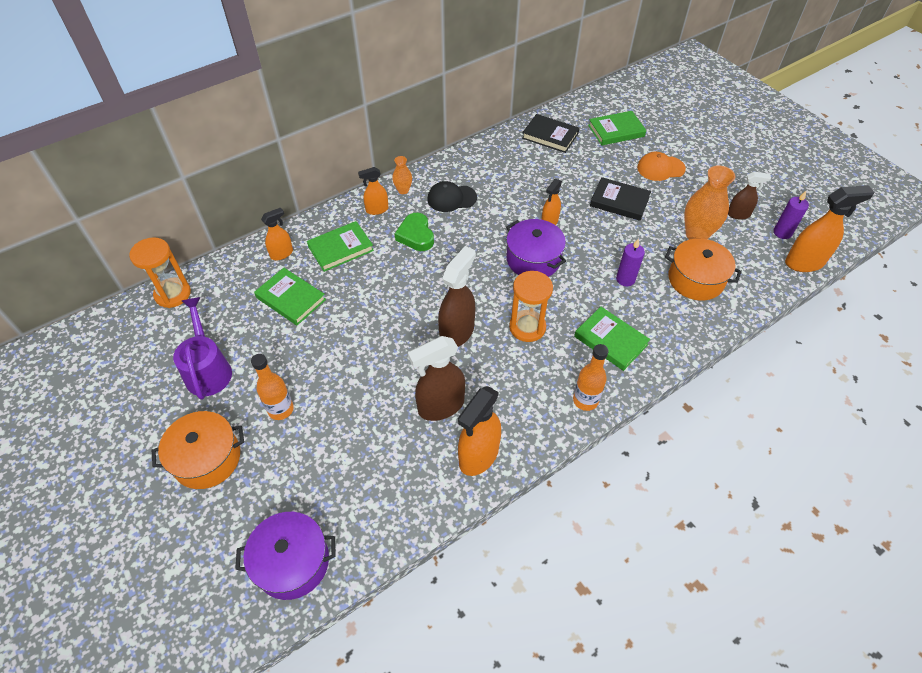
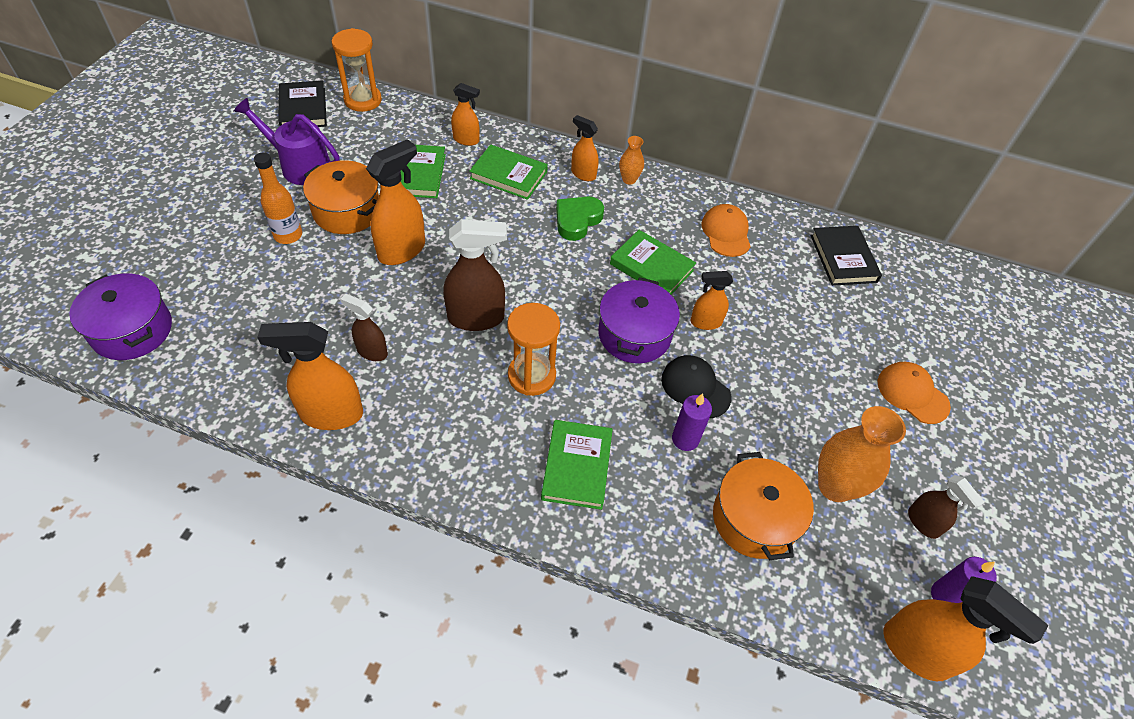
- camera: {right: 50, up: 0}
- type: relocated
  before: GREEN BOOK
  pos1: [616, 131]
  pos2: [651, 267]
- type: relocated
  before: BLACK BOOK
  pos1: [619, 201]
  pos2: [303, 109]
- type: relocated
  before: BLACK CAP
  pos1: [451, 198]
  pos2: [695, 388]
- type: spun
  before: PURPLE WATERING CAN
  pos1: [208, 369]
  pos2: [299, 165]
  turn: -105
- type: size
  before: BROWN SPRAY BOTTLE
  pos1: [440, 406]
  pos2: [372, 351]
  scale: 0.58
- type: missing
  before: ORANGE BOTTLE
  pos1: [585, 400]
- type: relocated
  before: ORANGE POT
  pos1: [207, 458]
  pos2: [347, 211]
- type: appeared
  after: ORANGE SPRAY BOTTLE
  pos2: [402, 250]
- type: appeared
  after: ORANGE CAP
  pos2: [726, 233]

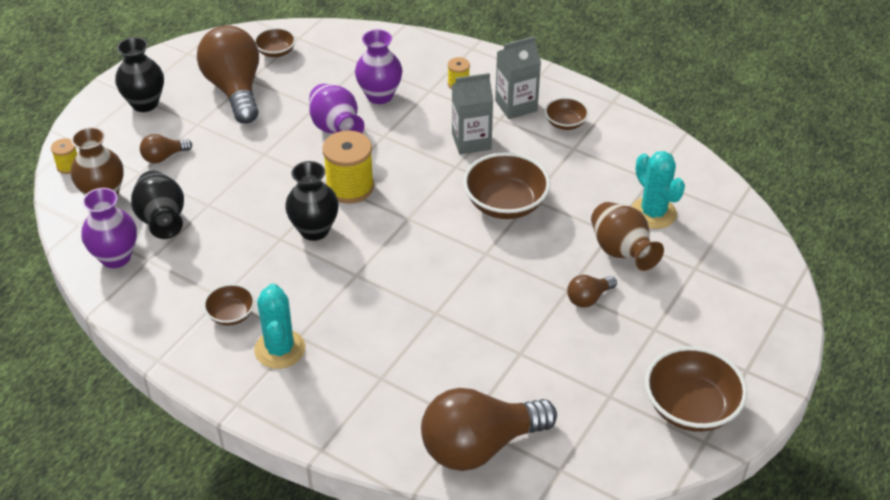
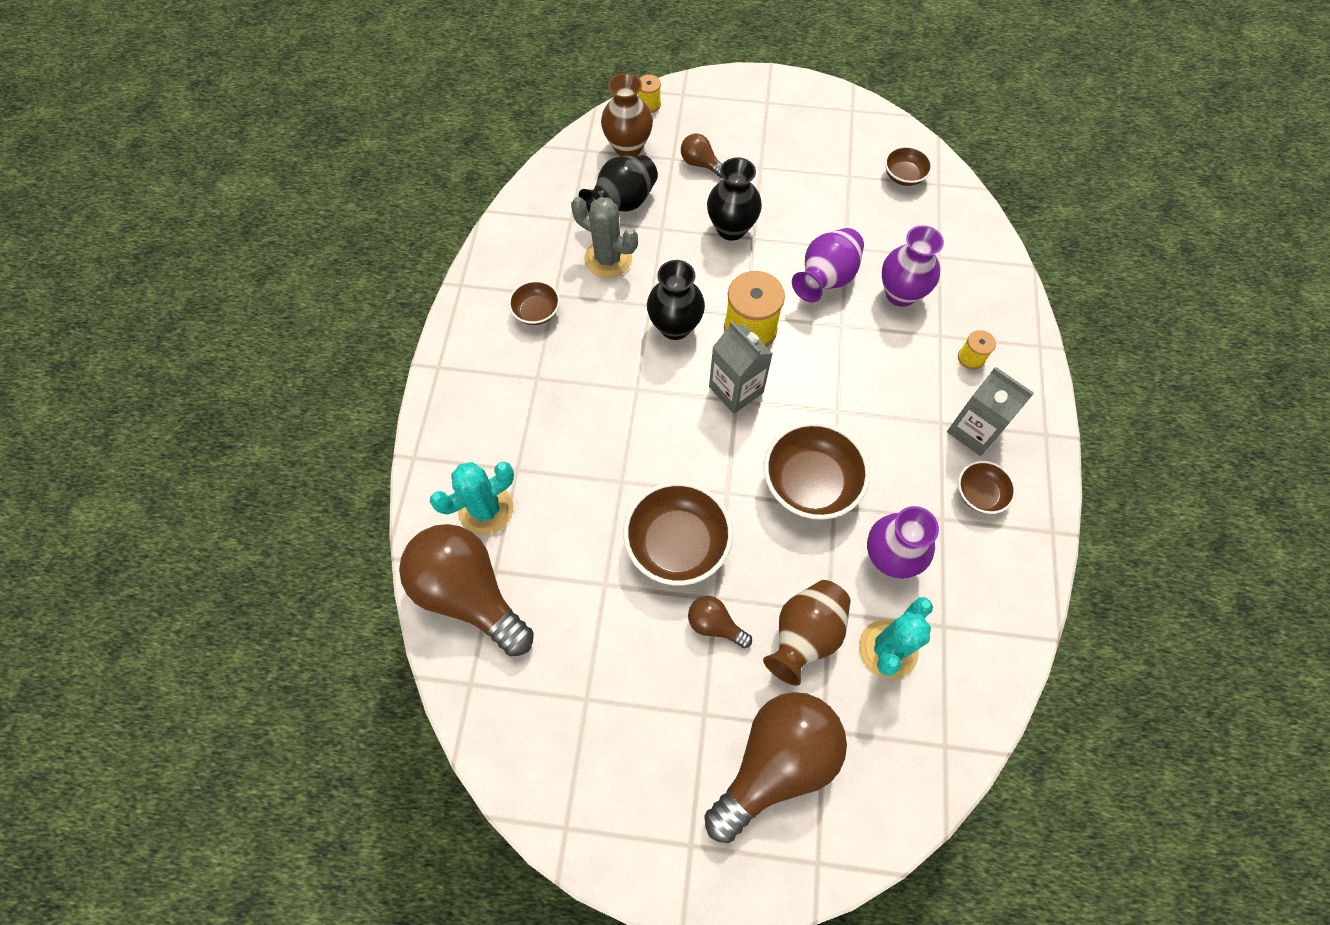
- camera: {right: 65, up: 20}
- type: relocated
  before: BROWN LIGHT BULB
  pos1: [235, 89]
  pos2: [775, 762]
- type: relocated
  before: BLACK VASE
  pos1: [145, 103]
  pos2: [731, 228]
- type: relocated
  before: GREY CARTON
  pos1: [471, 141]
  pos2: [736, 389]
- type: relocated
  before: PURPLE VASE
  pos1: [116, 257]
  pos2: [889, 558]
- type: relocated
  before: TURQUOISE CACTUS
  pos1: [280, 349]
  pos2: [486, 509]
- type: relocated
  before: BROWN BOWL
  pos1: [690, 407]
  pos2: [677, 544]
- type: appeared
  after: GREY CACTUS
  pos2: [608, 259]

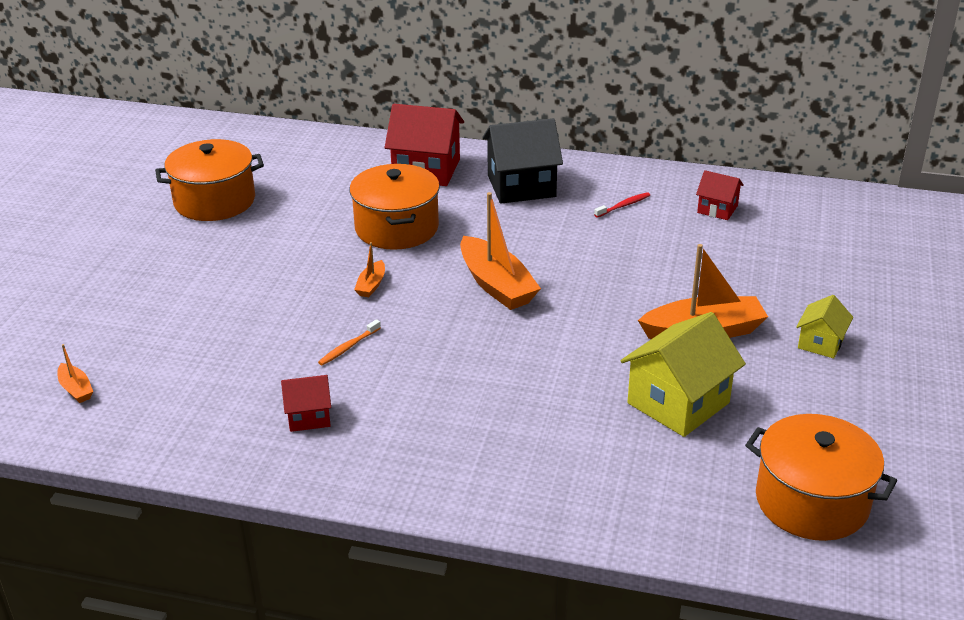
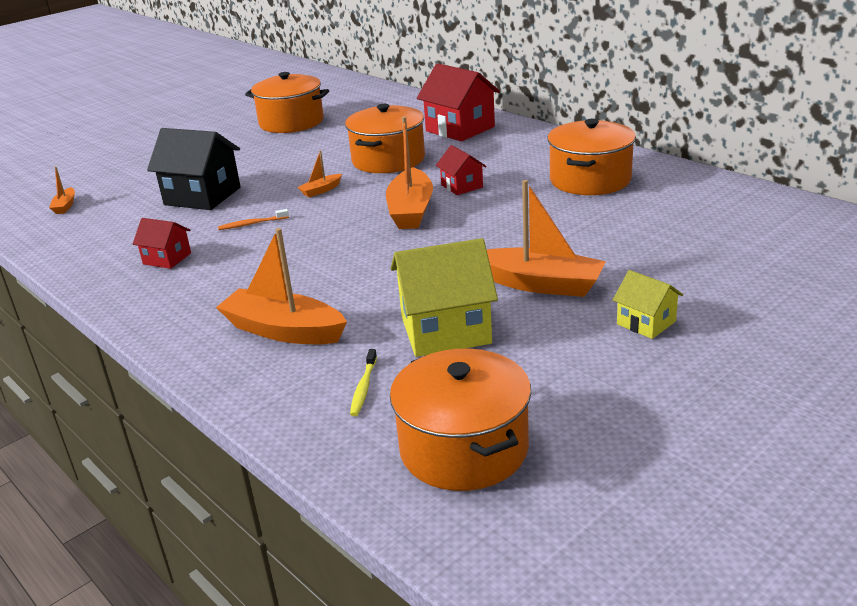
- camera: {right: 35, up: -5}
- type: relocated
  before: BLACK HOUSE
  pos1: [521, 186]
  pos2: [202, 196]
- type: relocated
  before: RED HOUSE
  pos1: [717, 209]
  pos2: [462, 186]
- type: exchanged
  before: RED TOOTHBRUSH
  after: ORANGE POT
  pos1: [623, 206]
  pos2: [590, 180]
- type: spun
  before: YELLOW HOUSE
  pos1: [820, 343]
  pos2: [646, 323]
  turn: 75
- type: appeared
  after: ORANGE BOAT
  pos2: [284, 330]
- type: appeared
  after: YELLOW TOOTHBRUSH
  pos2: [364, 388]

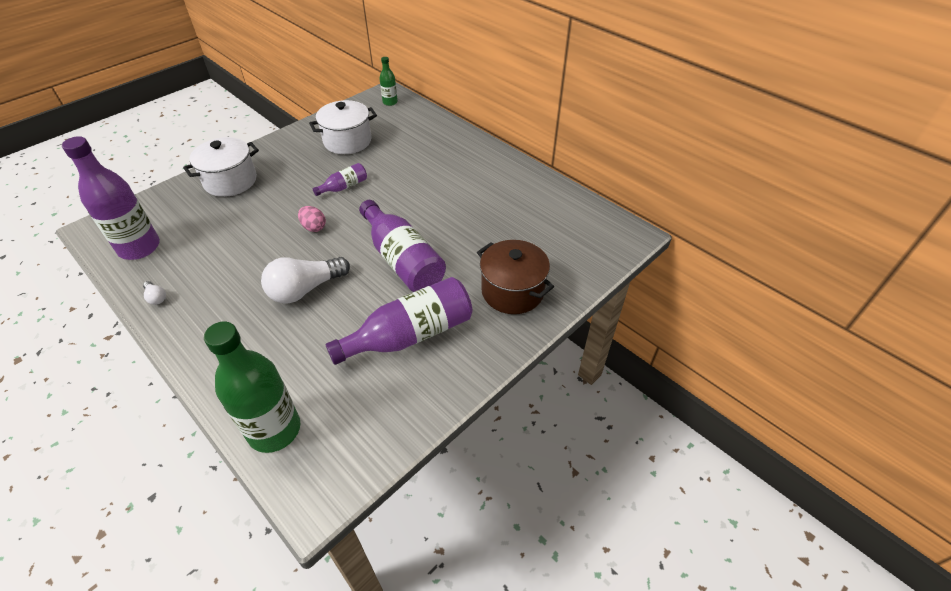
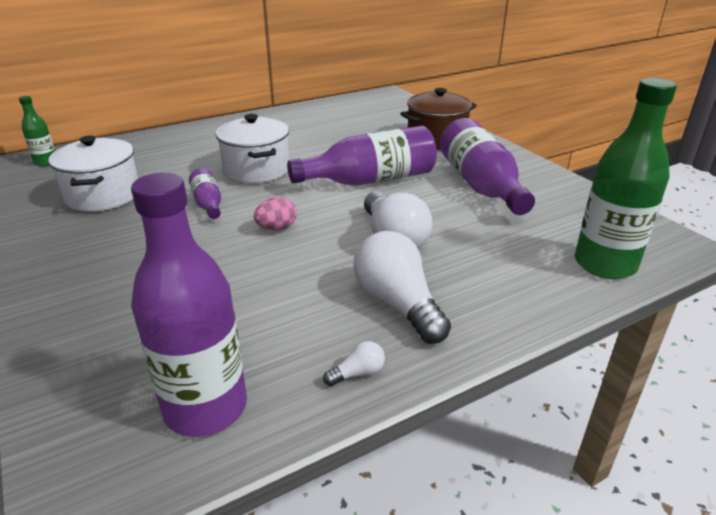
- camera: {right: -75, up: -15}
- type: relocated
  before: WHITE POT
  pos1: [230, 181]
  pos2: [256, 170]
- type: appeared
  after: WHITE LIGHT BULB
  pos2: [398, 304]

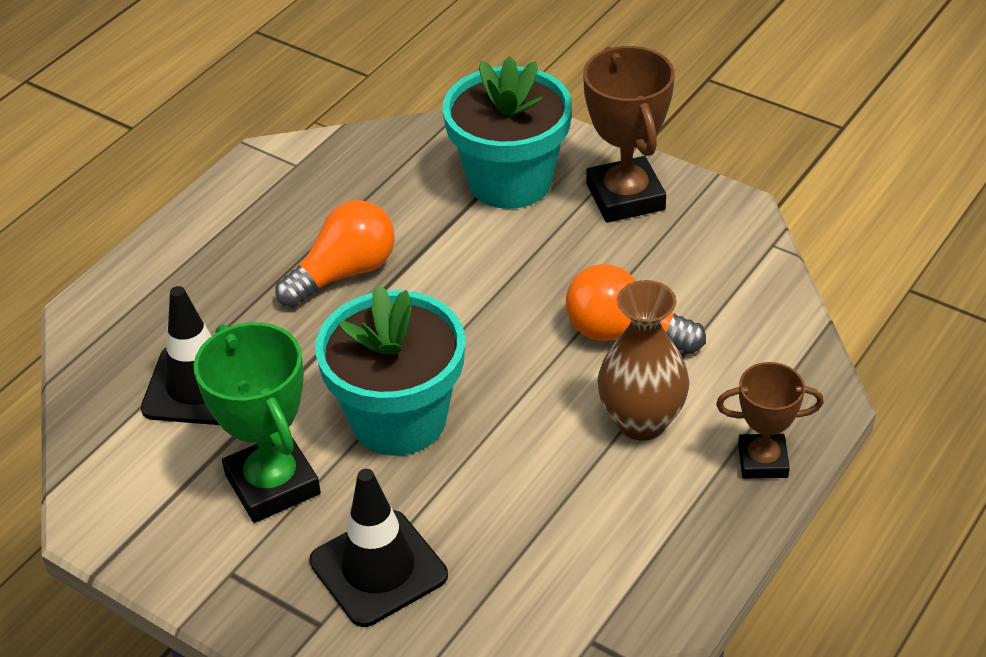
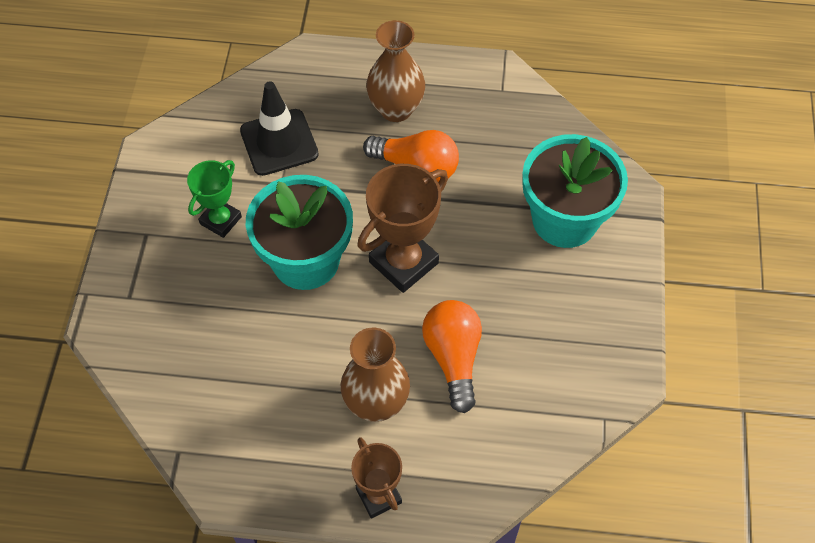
- camera: {right: 60, up: 15}
- type: relocated
  before: BROWN TROPHY
  pos1: [625, 197]
  pos2: [404, 263]
- type: size
  before: GREEN TROPHY
  pos1: [273, 484]
  pos2: [221, 220]
  scale: 0.62
- type: missing
  before: BLACK TRAFFIC CONE
  pos1: [378, 568]
- type: appeared
  after: BROWN VASE
  pos2: [396, 109]

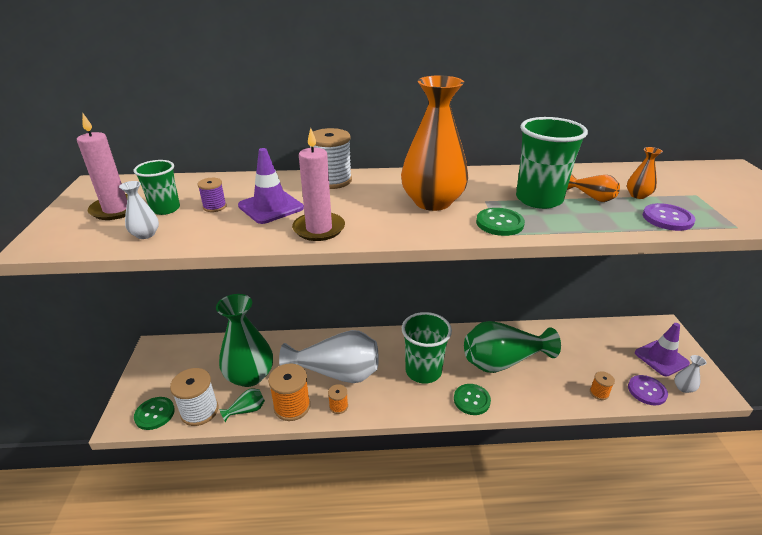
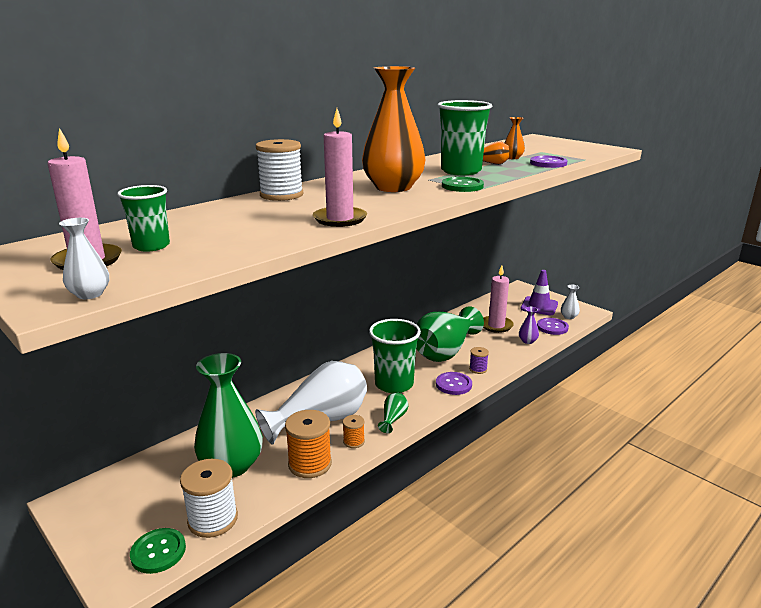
- camera: {right: -40, up: -10}
- type: missing
  before: PURPLE TRAFFIC CONE
  pos1: [271, 207]
- type: relocated
  before: PURPLE SPOOL
  pos1: [214, 207]
  pos2: [478, 369]
- type: relocated
  before: WHITE VASE
  pos1: [145, 234]
  pos2: [90, 294]
- type: exchanged
  before: ORANGE SPOOL
  after: PURPLE VASE
  pos1: [599, 393]
  pos2: [527, 341]
- type: colour
  before: GREEN BUTTON
  after: PURPLE BUTTON
  pos1: [471, 400]
  pos2: [453, 384]
- type: relocated
  before: GREEN VASE
  pos1: [246, 410]
  pos2: [393, 419]
- type: appeared
  after: PINK CANDLE
  pos2: [496, 325]

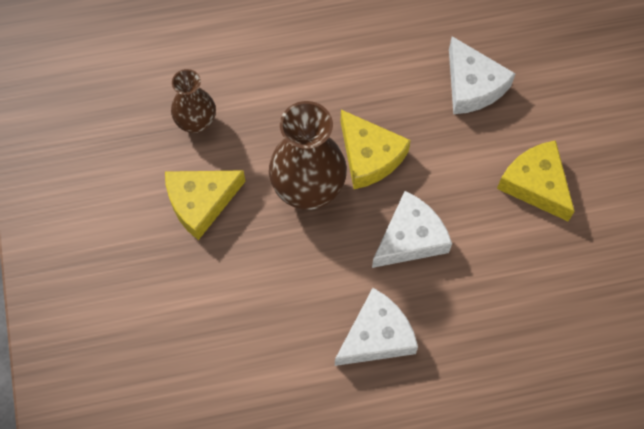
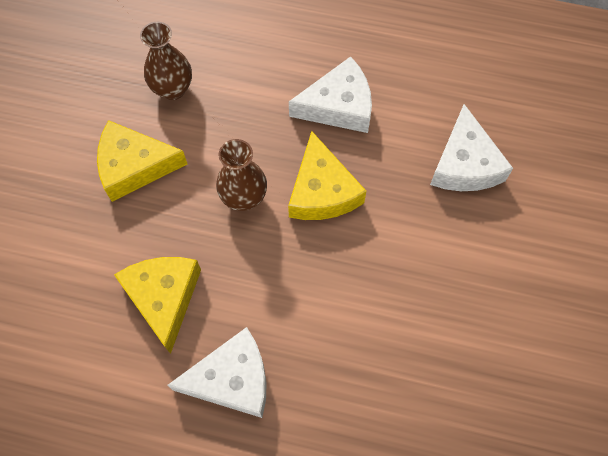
- camera: {right: 25, up: 0}
- type: size
  before: BROWN VASE
  pos1: [308, 189]
  pos2: [244, 198]
  scale: 0.6
- type: relocated
  before: YELLOW CHEESE
  pos1: [535, 184]
  pos2: [163, 298]
- type: relocated
  before: WHITE CHEESE
  pos1: [410, 238]
  pos2: [338, 106]

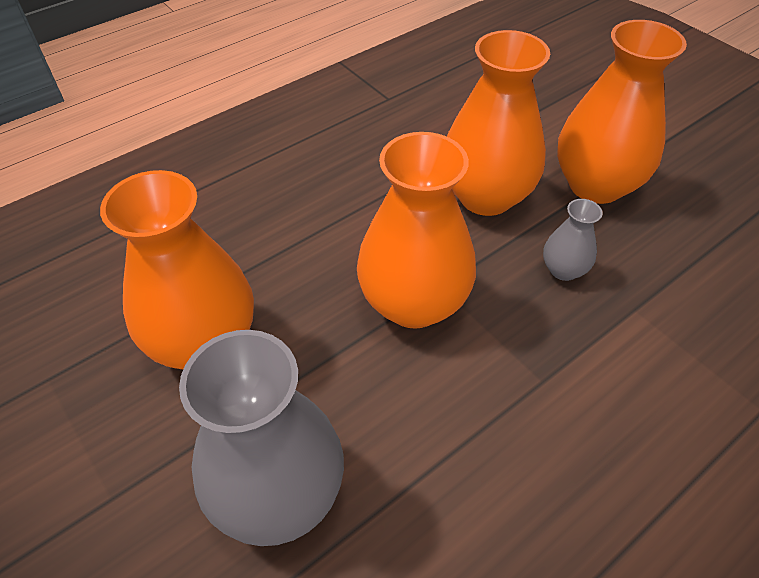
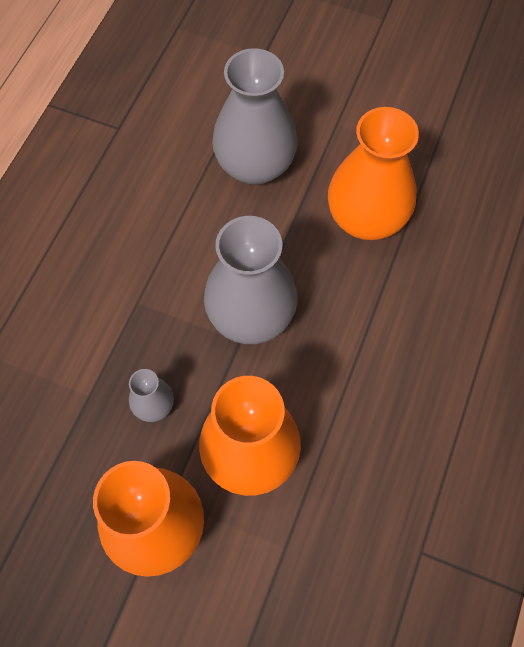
- camera: {right: 150, up: 15}
- type: colour
  before: ORANGE VASE
  after: GREY VASE
  pos1: [413, 303]
  pos2: [251, 316]

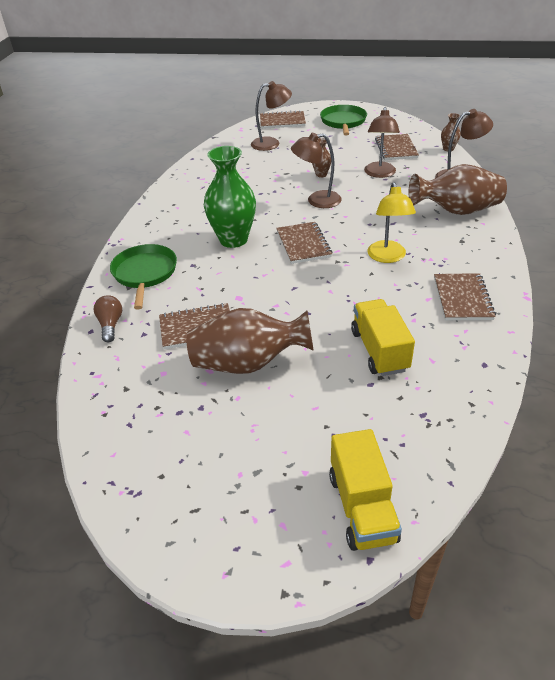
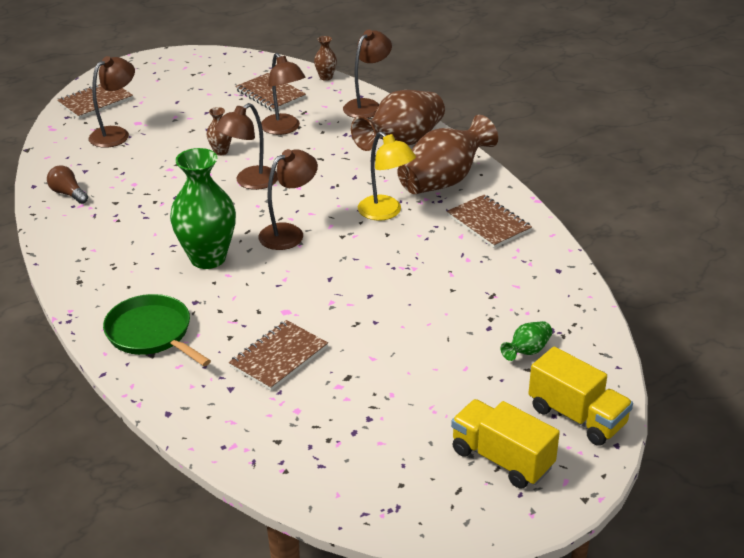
- camera: {right: -40, up: -5}
- type: missing
  before: GREEN PAN
  pos1: [343, 122]
- type: exchanged
  before: BROWN NOTEBOOK
  after: BROWN LAMP
  pos1: [303, 244]
  pos2: [289, 233]
- type: relocated
  before: BROWN LIGHT BULB
  pos1: [110, 325]
  pos2: [68, 194]
- type: relocated
  before: YELLOW TRUCK
  pos1: [379, 350]
  pos2: [502, 459]
- type: relocated
  before: BROWN VASE
  pos1: [248, 363]
  pos2: [443, 181]
- type: appeared
  after: GREEN VASE
  pos2: [527, 351]

